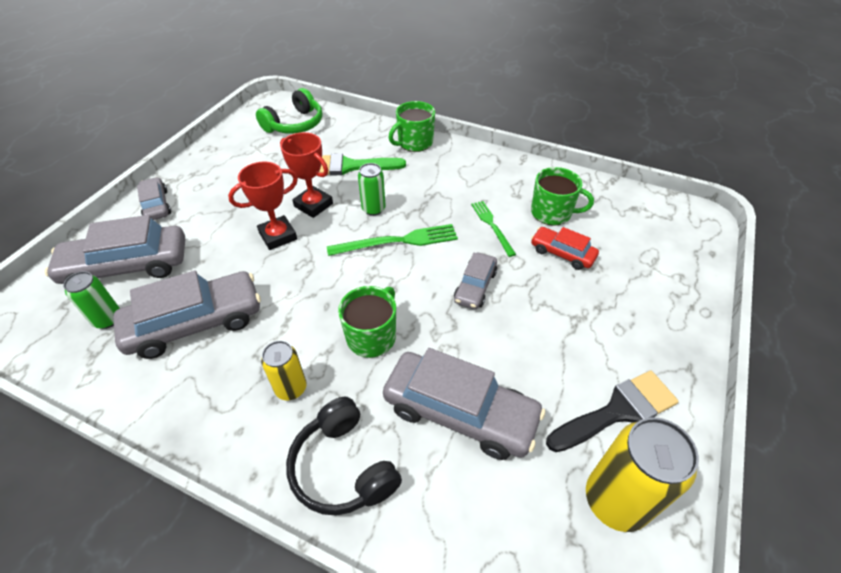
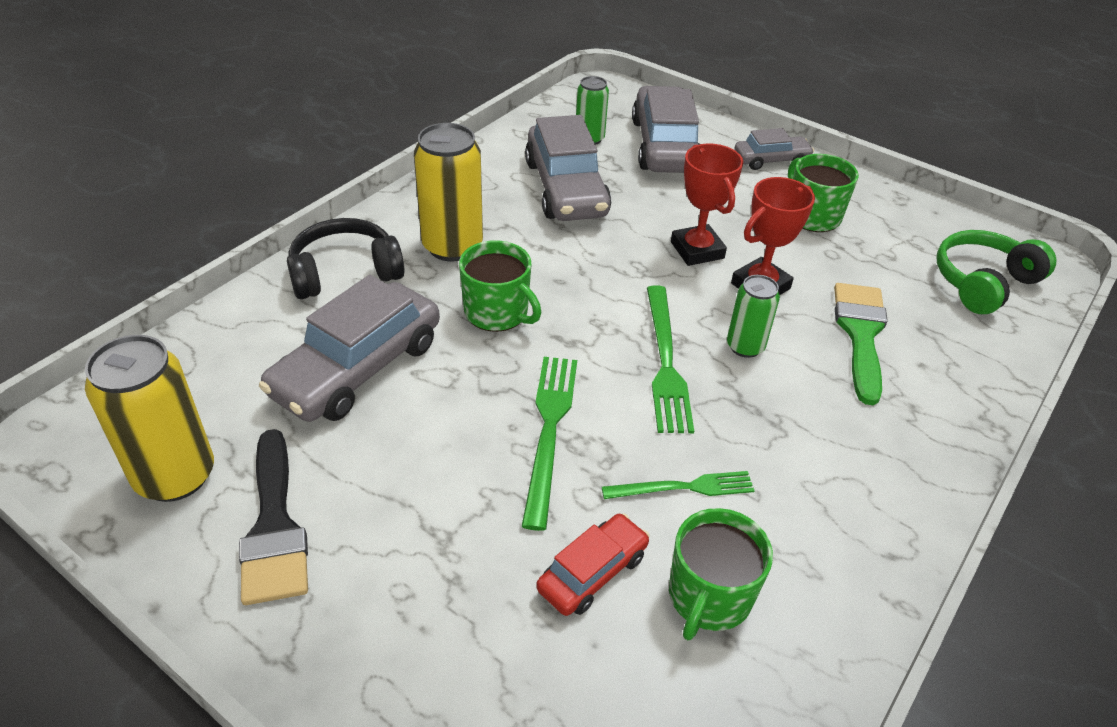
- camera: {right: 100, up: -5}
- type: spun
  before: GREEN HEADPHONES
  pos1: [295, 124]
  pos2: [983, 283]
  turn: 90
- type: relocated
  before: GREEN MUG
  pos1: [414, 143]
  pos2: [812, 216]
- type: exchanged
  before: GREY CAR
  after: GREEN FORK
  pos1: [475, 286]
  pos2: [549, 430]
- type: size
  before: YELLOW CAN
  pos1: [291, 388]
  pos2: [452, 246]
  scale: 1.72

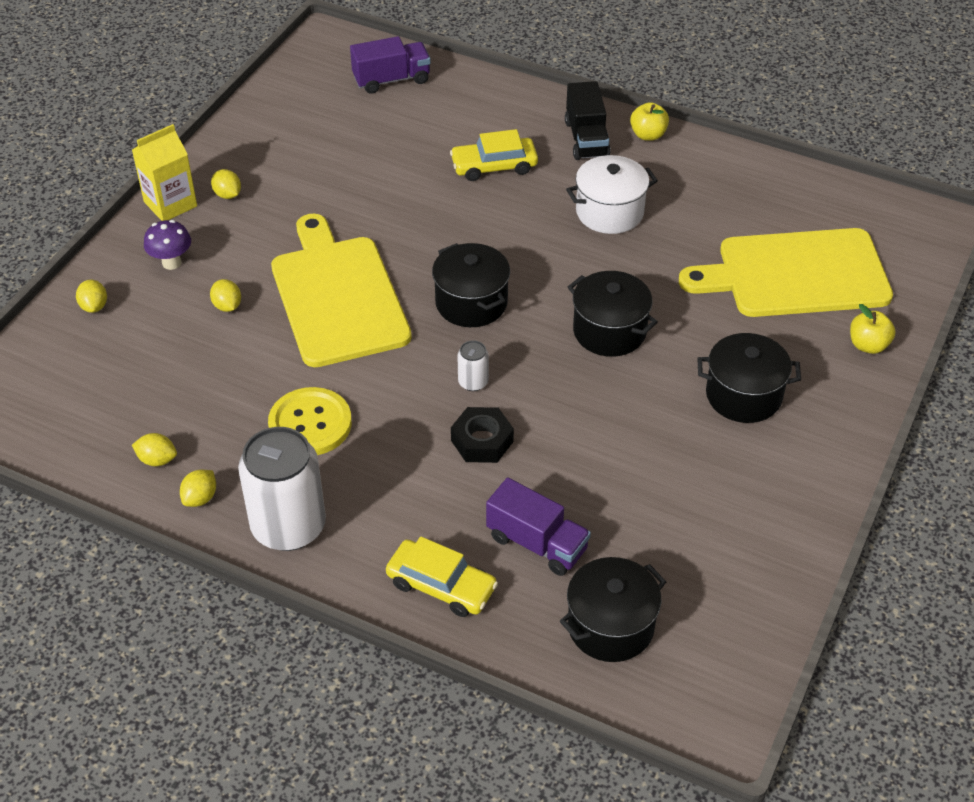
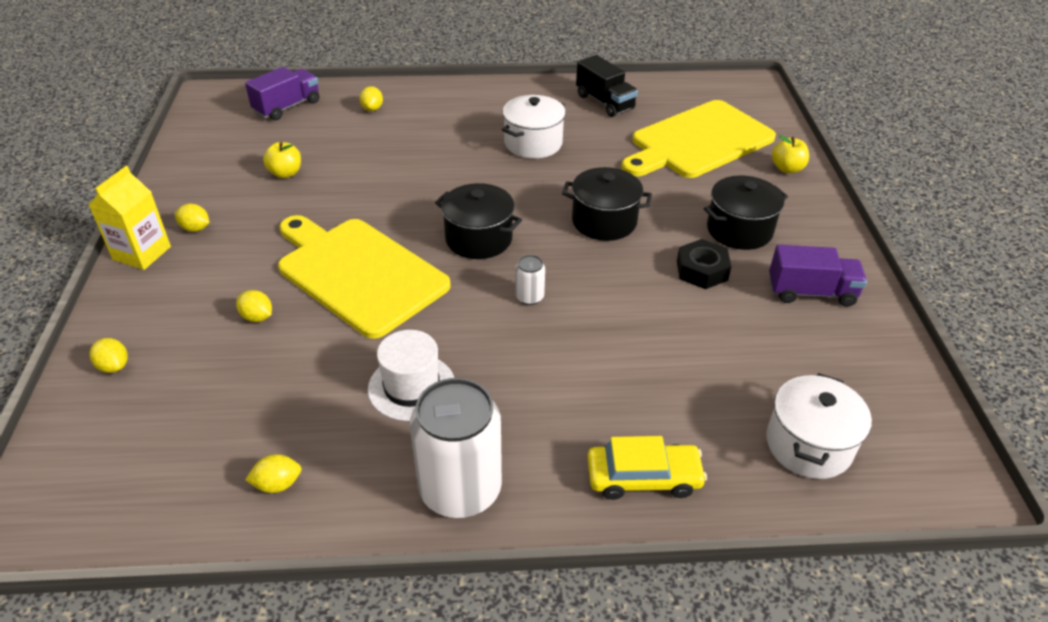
- camera: {right: -30, up: -5}
- type: relocated
  before: BLACK TRUCK
  pos1: [586, 139]
  pos2: [604, 102]
- type: relocated
  before: YELLOW APPLE
  pos1: [648, 135]
  pos2: [285, 173]
- type: missing
  before: YELLOW CAR
  pos1: [494, 166]
- type: missing
  before: PURPLE MUSHROOM
  pos1: [171, 263]
- type: exchanged
  before: YELLOW BUTTON
  after: WHITE HAT
  pos1: [310, 424]
  pos2: [411, 387]
- type: relocated
  before: BLACK NUT
  pos1: [482, 441]
  pos2: [702, 270]
- type: relocated
  before: YELLOW LEMON
  pos1: [200, 498]
  pos2: [372, 109]
- type: relocated
  before: PURPLE TRUCK
  pos1: [537, 543]
  pos2: [811, 292]
- type: colour
  before: BLACK POT
  after: WHITE POT
  pos1: [610, 626]
  pos2: [808, 445]

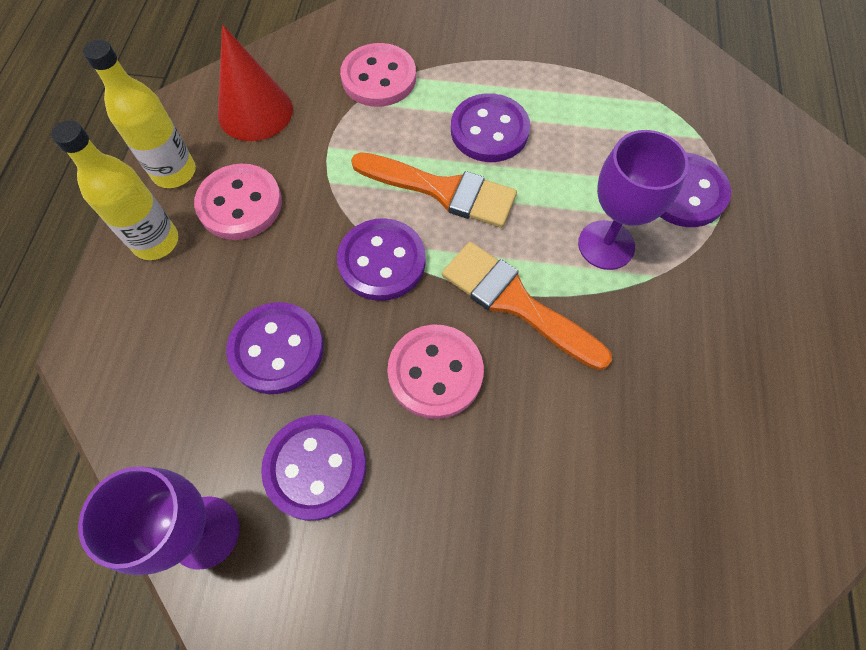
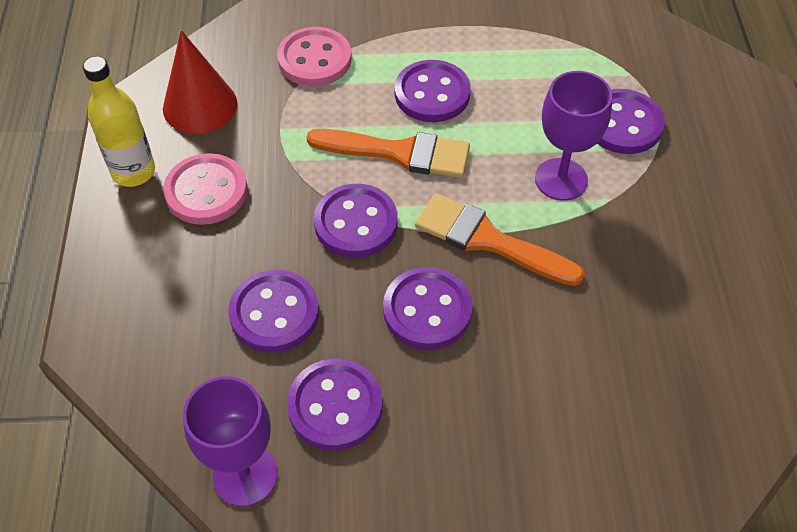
- camera: {right: -10, up: -10}
- type: missing
  before: YELLOW BOTTLE
  pos1: [156, 242]
- type: colour
  before: PINK BUTTON
  after: PURPLE BUTTON
  pos1: [435, 372]
  pos2: [427, 310]

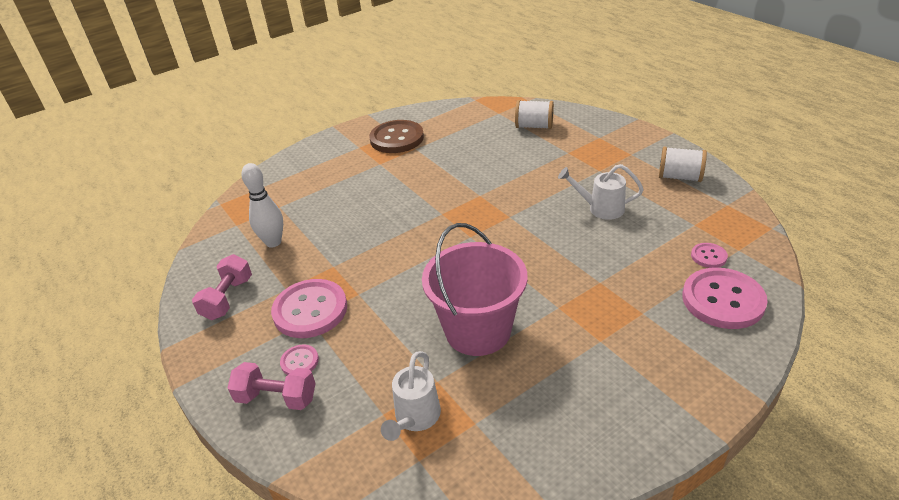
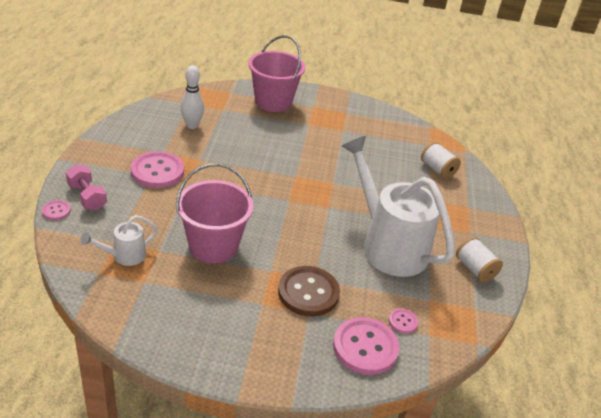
- camera: {right: 35, up: 0}
- type: relocated
  before: BROWN BUTTON
  pos1: [397, 138]
  pos2: [308, 292]
- type: size
  before: WHITE WATERING CAN
  pos1: [600, 208]
  pos2: [388, 245]
  scale: 2.25
- type: missing
  before: PINK DUMBBELL
  pos1: [228, 298]
- type: relocated
  before: PINK BUTTON
  pos1: [299, 361]
  pos2: [56, 211]
- type: appeared
  after: PINK BUCKET
  pos2: [273, 102]

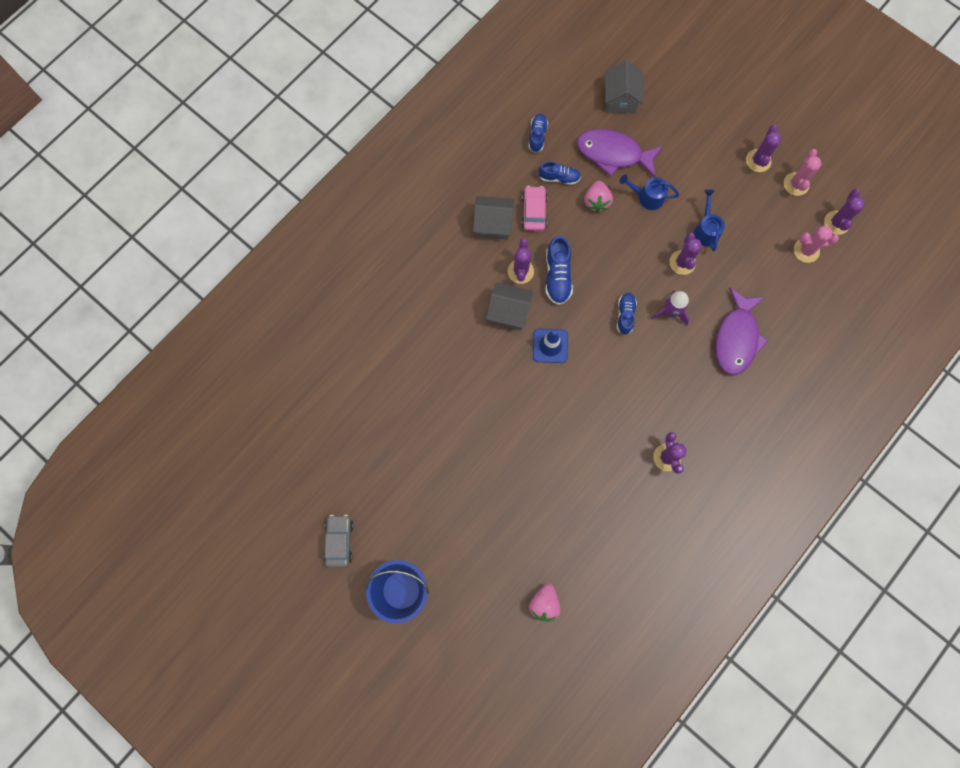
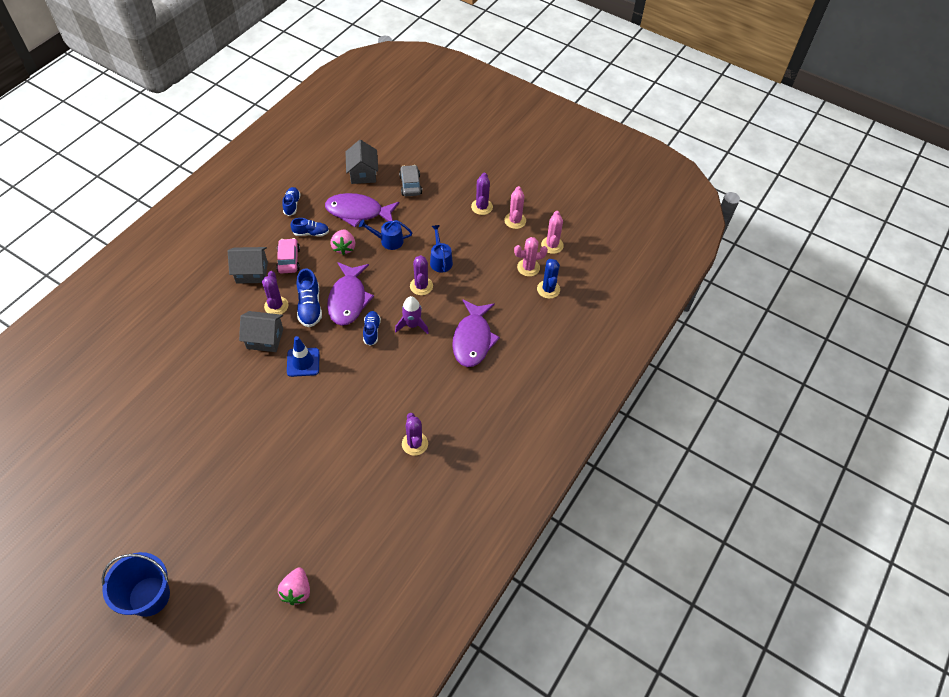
- camera: {right: -10, up: -20}
- type: colour
  before: PURPLE CACTUS
  after: PINK CACTUS
  pos1: [836, 223]
  pos2: [552, 245]
- type: relocated
  before: GREY CAR
  pos1: [339, 541]
  pos2: [410, 185]
- type: appeared
  after: BLUE CACTUS
  pos2: [548, 289]
- type: appeared
  after: PURPLE FISH
  pos2: [348, 299]

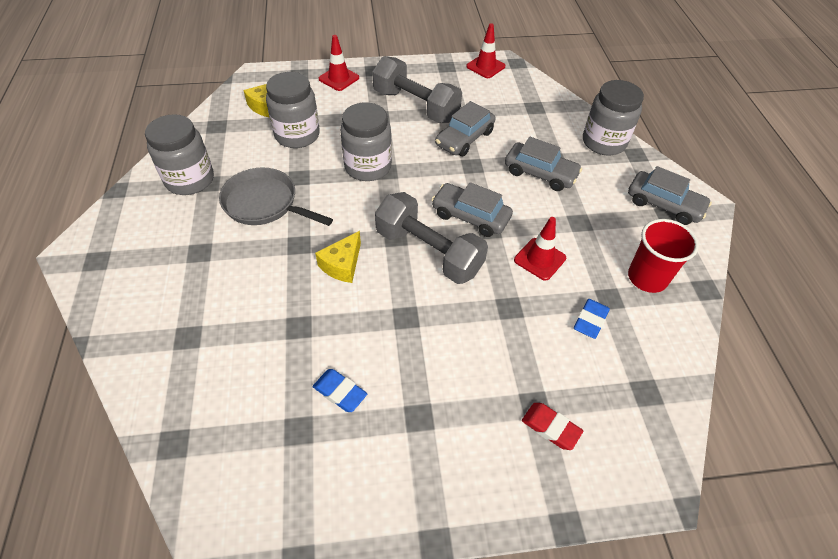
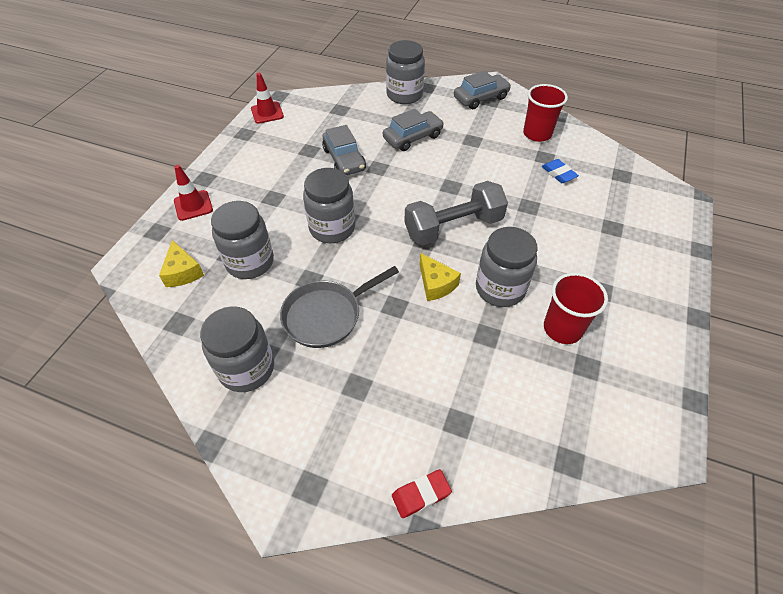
- camera: {right: -60, up: 0}
- type: missing
  before: GREY DUMBBELL
  pos1: [416, 106]
- type: missing
  before: GREY CAR
  pos1: [470, 216]
- type: missing
  before: RED TRAFFIC CONE
  pos1: [539, 259]
- type: exchanged
  before: BLUE ERASER
  after: RED CUP
  pos1: [340, 392]
  pos2: [562, 328]
- type: relocated
  before: RED ERASER
  pos1: [550, 427]
  pos2: [421, 495]
- type: appeared
  after: GREY JAR
  pos2: [500, 288]

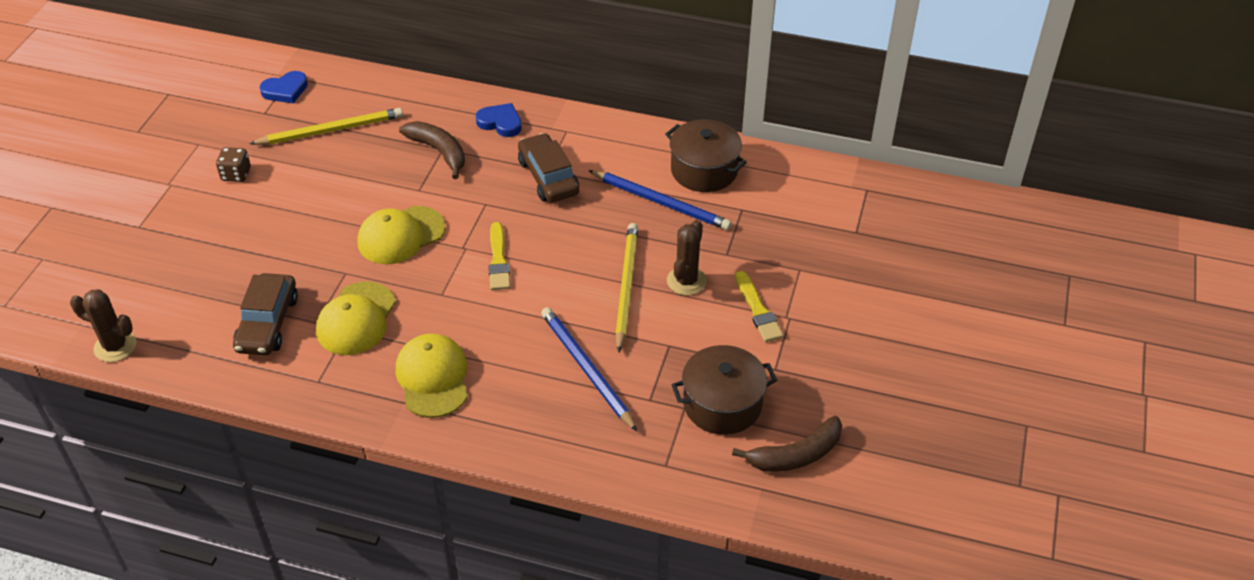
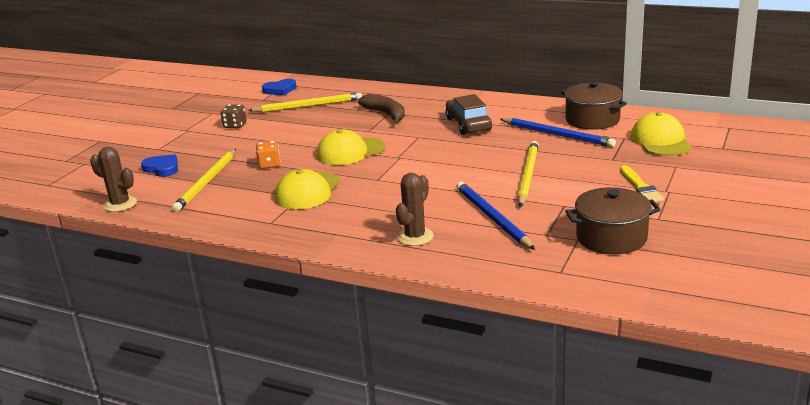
- camera: {right: 10, up: -20}
- type: relocated
  before: BLUE HEART
  pos1: [500, 123]
  pos2: [162, 168]
- type: relocated
  before: BROWN CACTUS
  pos1: [686, 281]
  pos2: [415, 237]
- type: missing
  before: YELLOW BRUSH
  pos1: [498, 260]
- type: missing
  before: BROWN CAR
  pos1: [267, 323]
- type: relocated
  before: YELLOW CAP
  pos1: [433, 378]
  pos2: [660, 141]
- type: missing
  before: BROWN BANANA
  pos1: [795, 455]
- type: appeared
  after: ORANGE DICE
  pos2: [269, 165]
- type: appeared
  after: YELLOW PENCIL
  pos2: [207, 182]

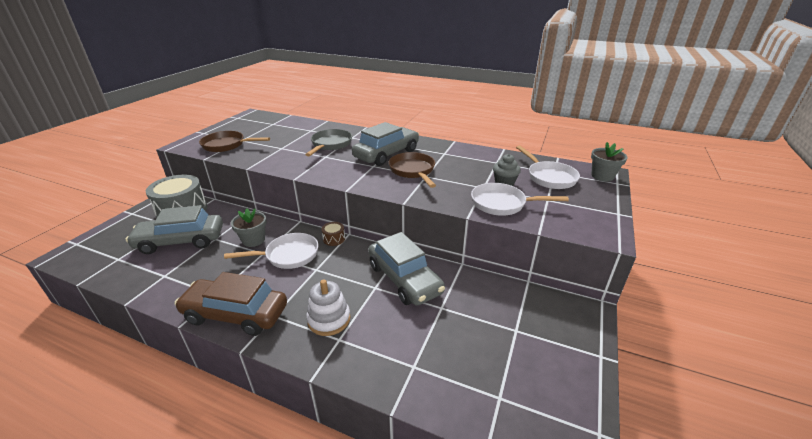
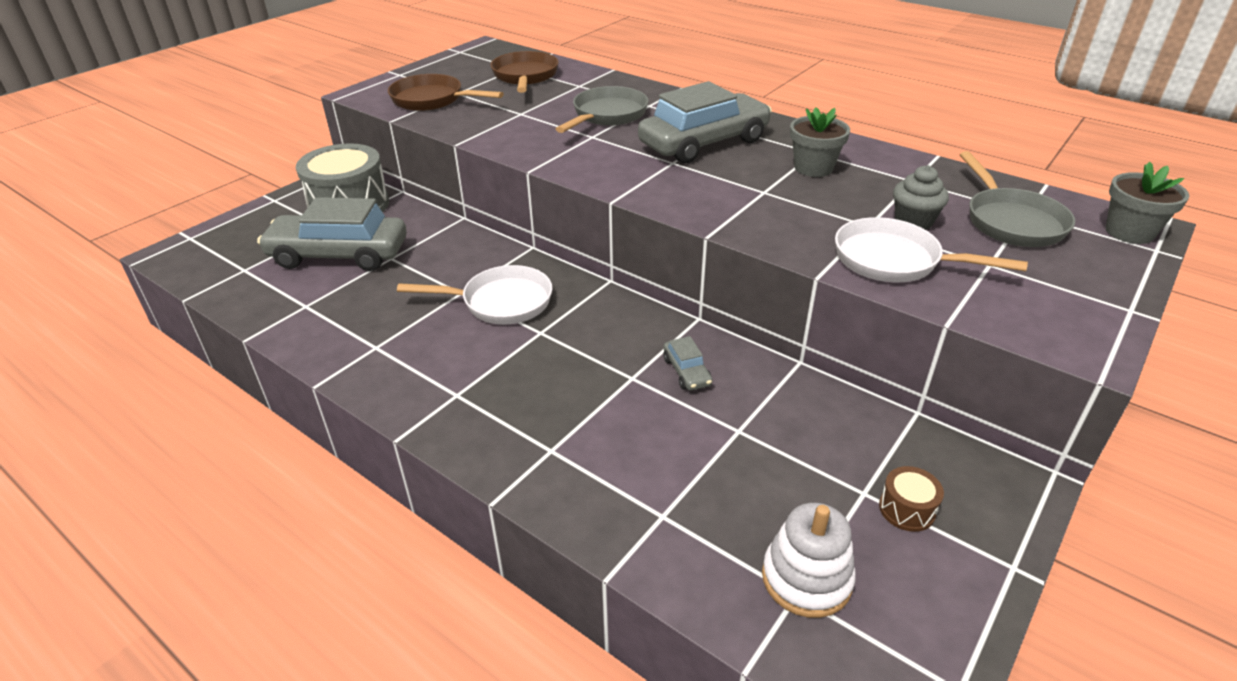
- camera: {right: 15, up: 5}
- type: colour
  before: WHITE PAN
  after: GREY PAN
  pos1: [549, 177]
  pos2: [1011, 221]
- type: relocated
  before: BROWN PAN
  pos1: [413, 171]
  pos2: [525, 77]
- type: relocated
  before: GREY FLOWER POT
  pos1: [253, 240]
  pos2: [813, 168]
- type: relocated
  before: BROWN DRUM
  pos1: [334, 239]
  pos2: [907, 509]
- type: size
  before: GREY CAR
  pos1: [404, 279]
  pos2: [686, 372]
  scale: 0.42
- type: missing
  before: BROWN CAR
  pos1: [236, 314]
- type: relocated
  before: WHITE STACKING TOY
  pos1: [329, 319]
  pos2: [806, 578]

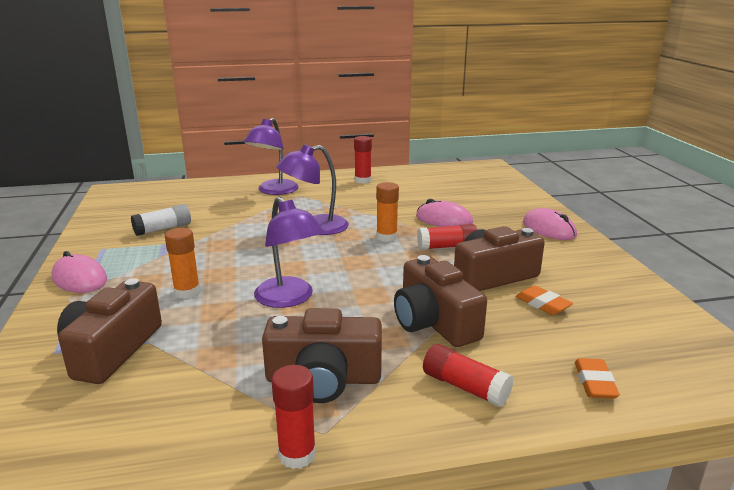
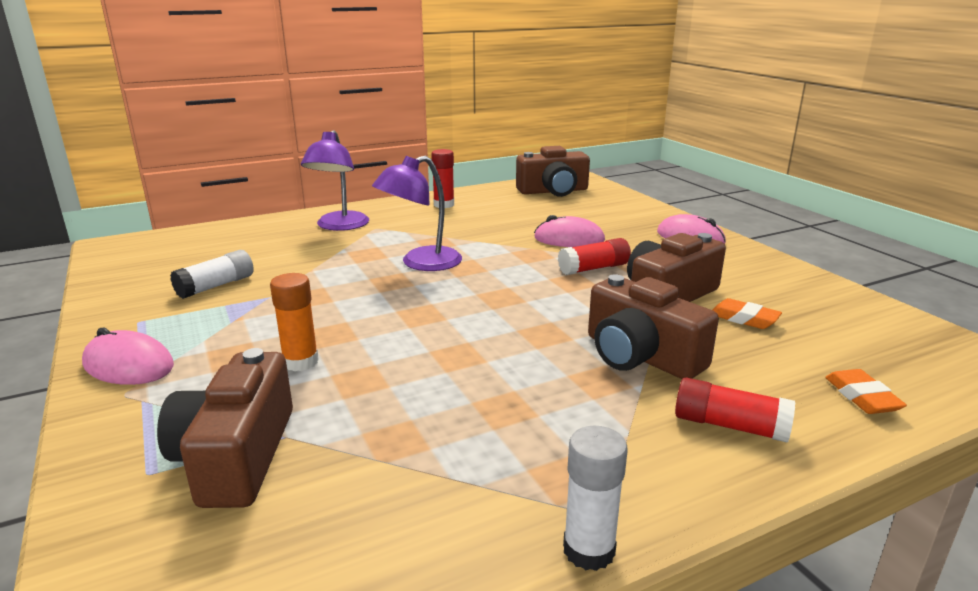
- camera: {right: -15, up: 0}
- type: missing
  before: ORANGE GLUE STICK
  pos1: [386, 237]
- type: missing
  before: PURPLE LAMP
  pos1: [289, 299]
- type: relocated
  before: BROWN CAMERA
  pos1: [323, 379]
  pos2: [553, 191]
- type: colour
  before: RED GLUE STICK
  after: WHITE GLUE STICK
  pos1: [297, 454]
  pos2: [589, 550]

